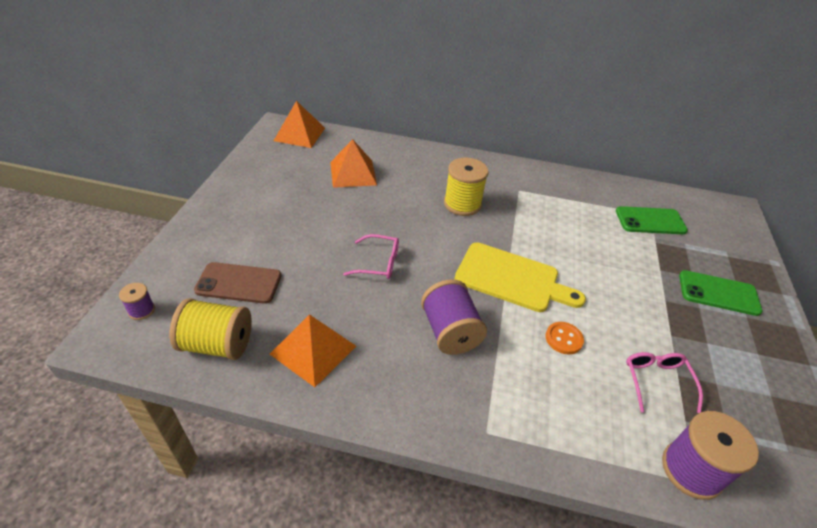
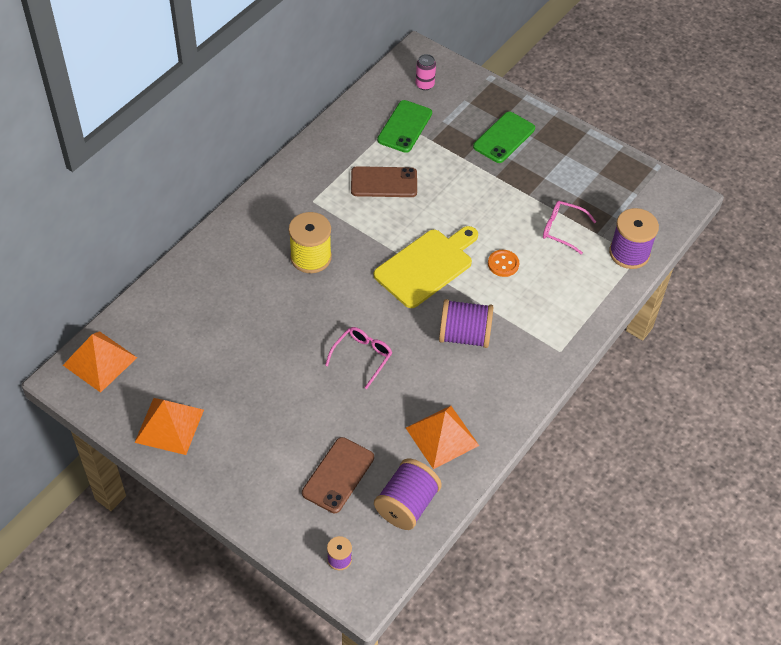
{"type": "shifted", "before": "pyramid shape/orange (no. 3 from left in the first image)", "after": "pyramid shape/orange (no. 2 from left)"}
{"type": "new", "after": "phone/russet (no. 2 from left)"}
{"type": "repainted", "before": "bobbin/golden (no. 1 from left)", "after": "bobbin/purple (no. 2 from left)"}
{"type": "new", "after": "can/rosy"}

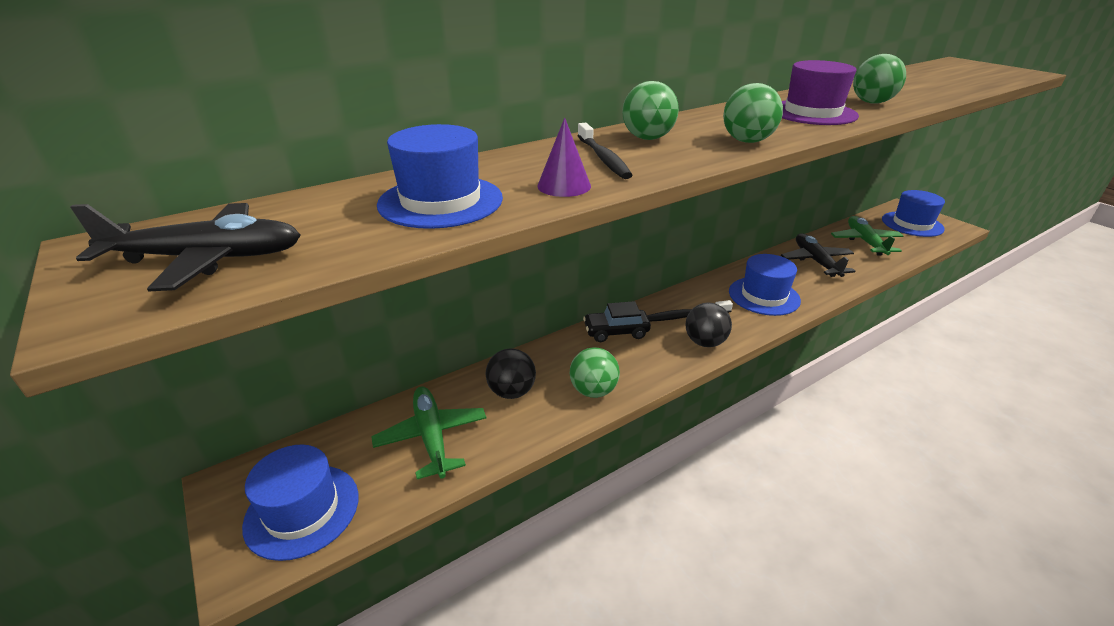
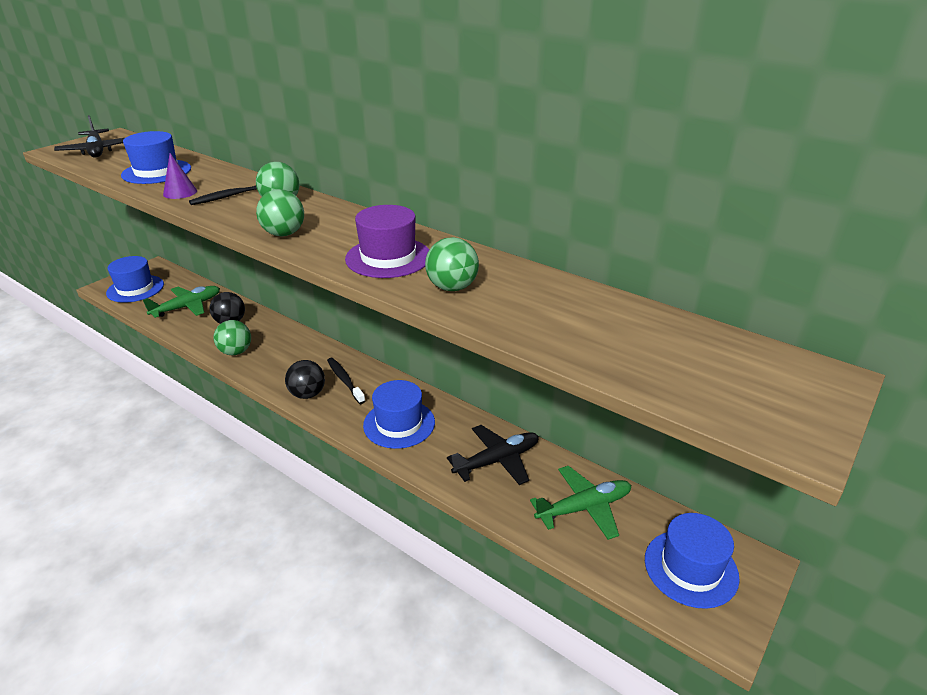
{"type": "gone", "before": "automobile/jet-black"}

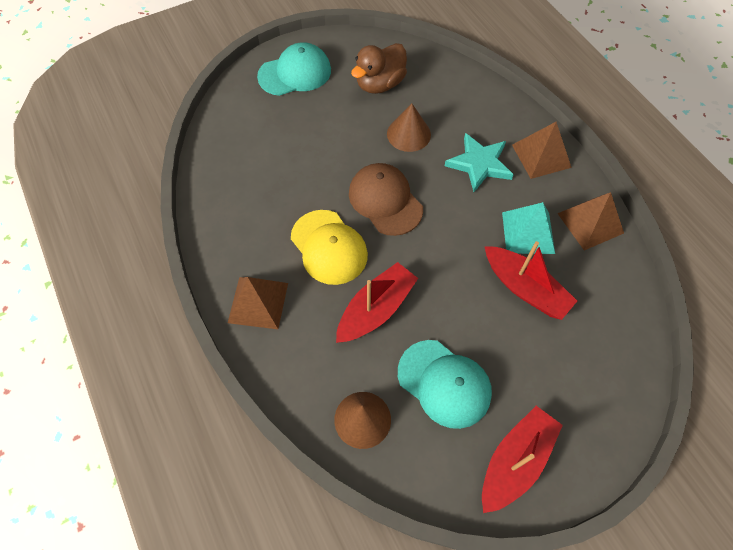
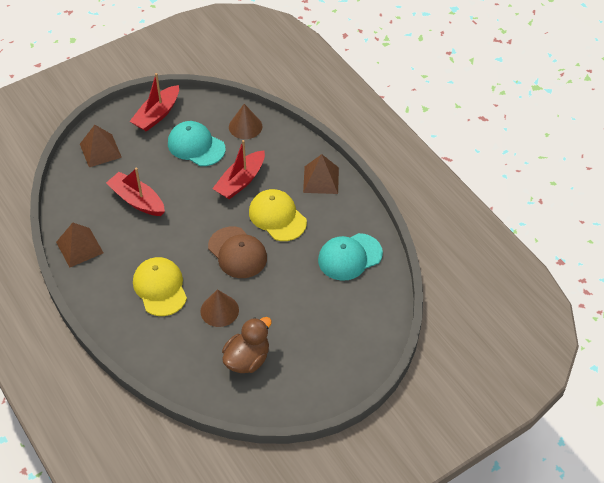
{"type": "shifted", "before": "pyramid shape/russet (no. 2 from left)"}
{"type": "swapped", "before": "star shape/teal", "after": "peaked cap/golden (no. 1 from left)"}
{"type": "shifted", "before": "peaked cap/teal (no. 1 from left in the first image)", "after": "peaked cap/teal (no. 2 from left)"}
{"type": "gone", "before": "pyramid shape/teal"}

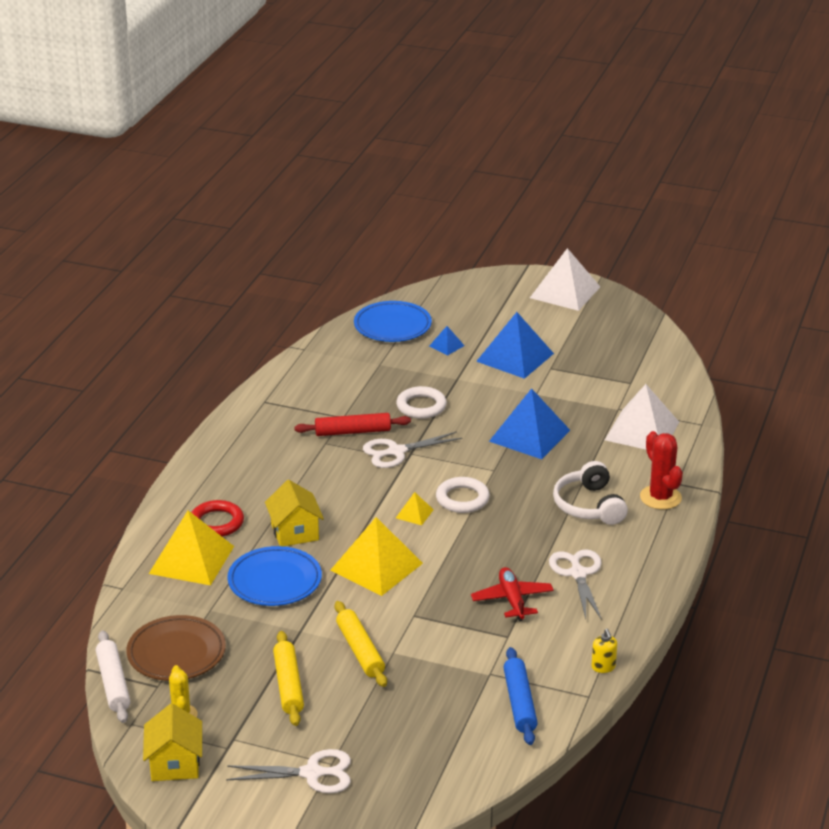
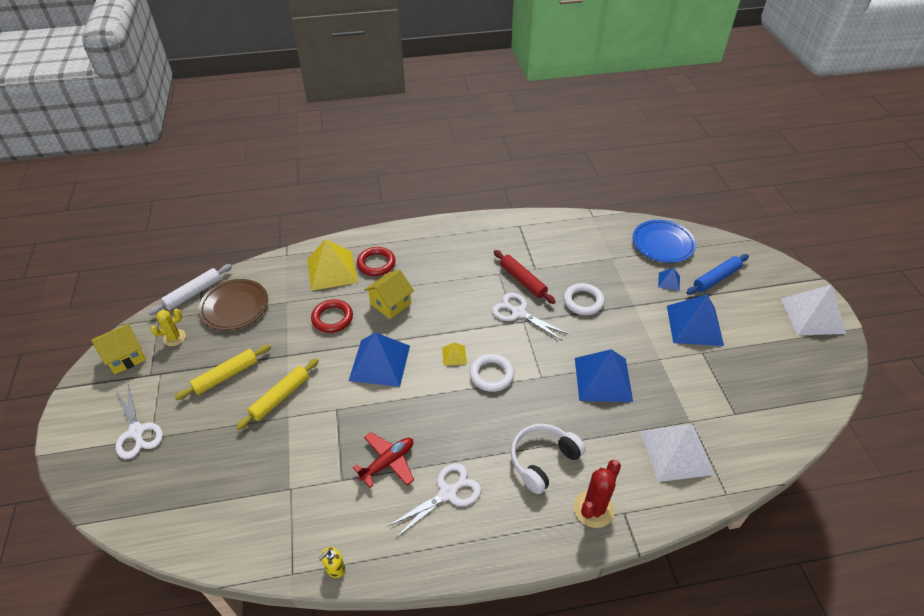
{"type": "swapped", "before": "plate/cobalt (no. 1 from left)", "after": "ring/red (no. 1 from left)"}
{"type": "repainted", "before": "pyramid shape/golden (no. 2 from left)", "after": "pyramid shape/cobalt (no. 1 from left)"}
{"type": "shifted", "before": "pastry roller/cobalt"}

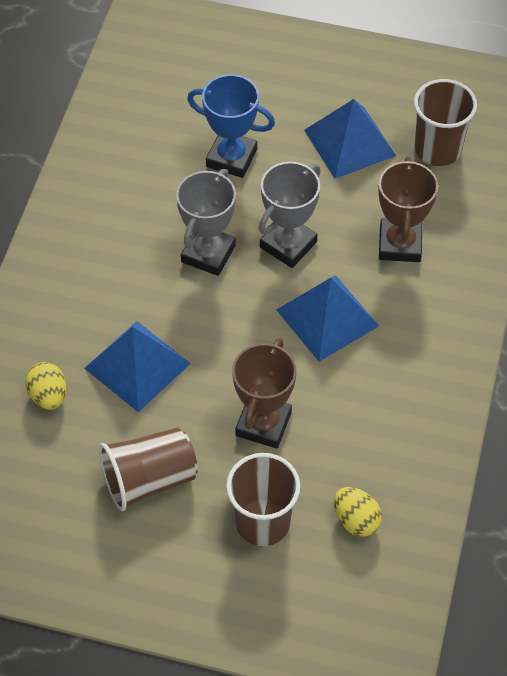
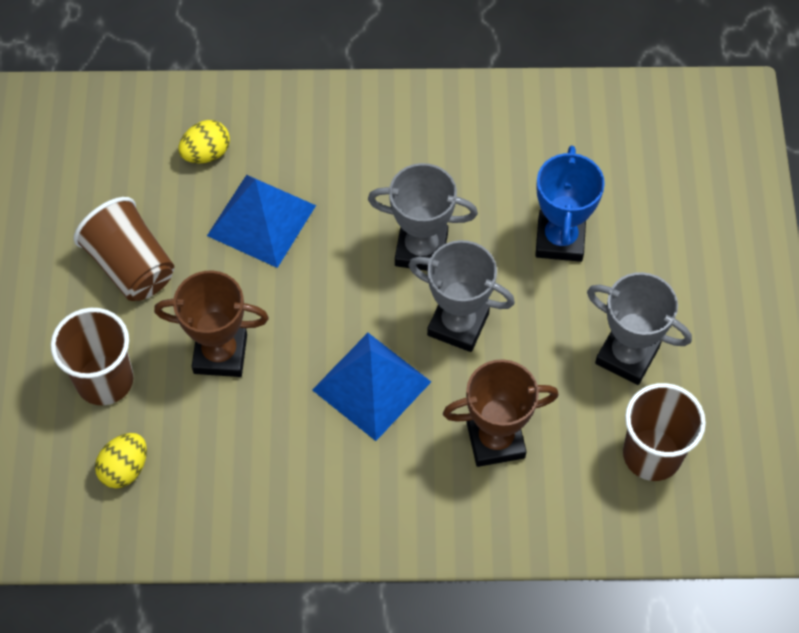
{"type": "swapped", "before": "pyramid shape/cobalt (no. 3 from left)", "after": "trophy/ash-grey (no. 3 from left)"}

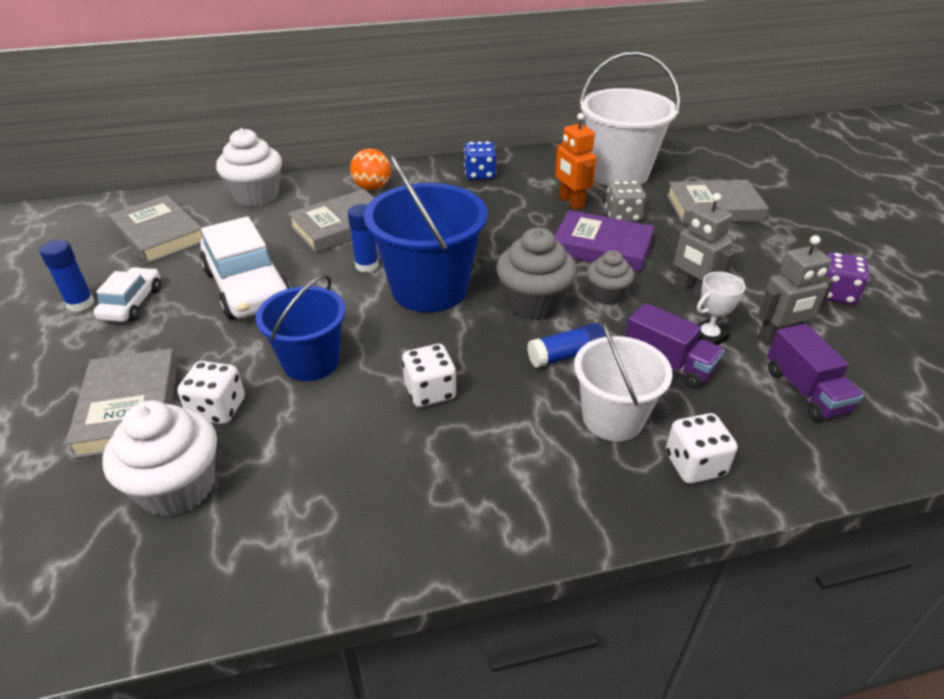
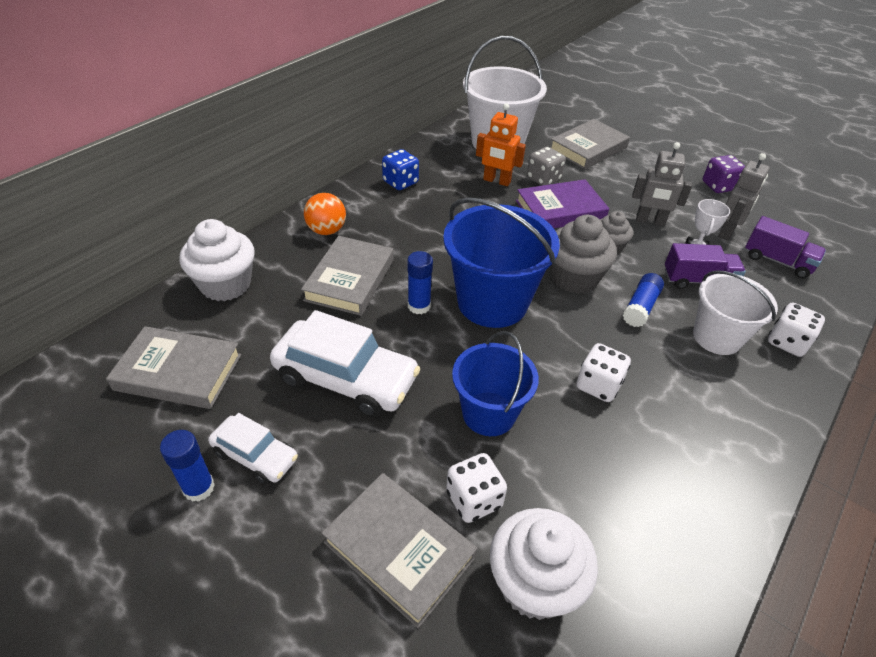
{"type": "rotated", "before": "automobile/white (no. 1 from left)", "turn": 150}

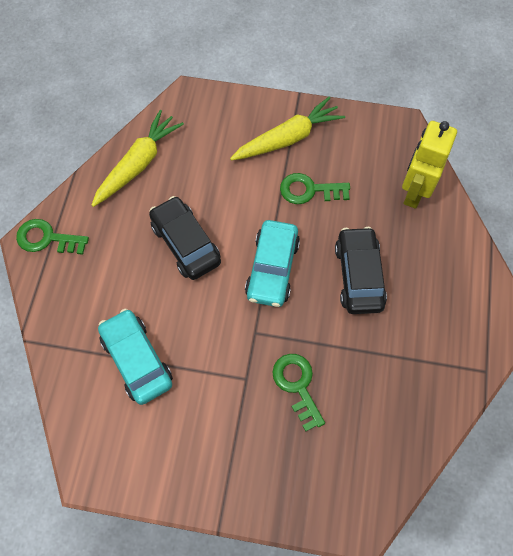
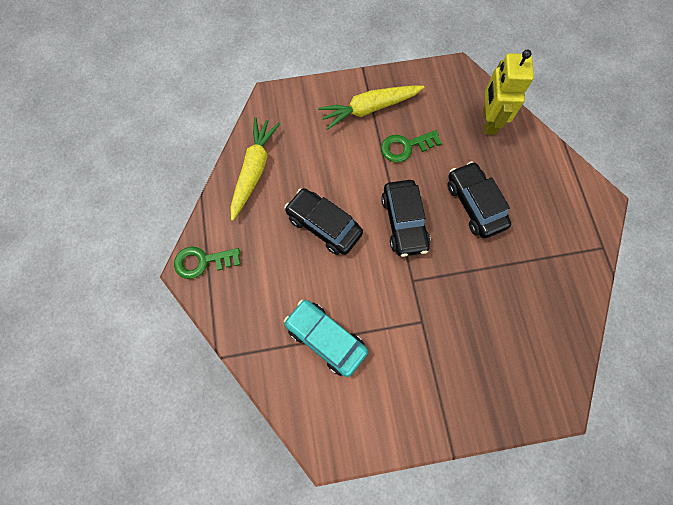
{"type": "rotated", "before": "carrot/golden (no. 2 from left)", "turn": -150}
{"type": "repainted", "before": "automobile/teal (no. 2 from left)", "after": "automobile/jet-black (no. 2 from left)"}
{"type": "gone", "before": "latchkey/emerald (no. 2 from left)"}

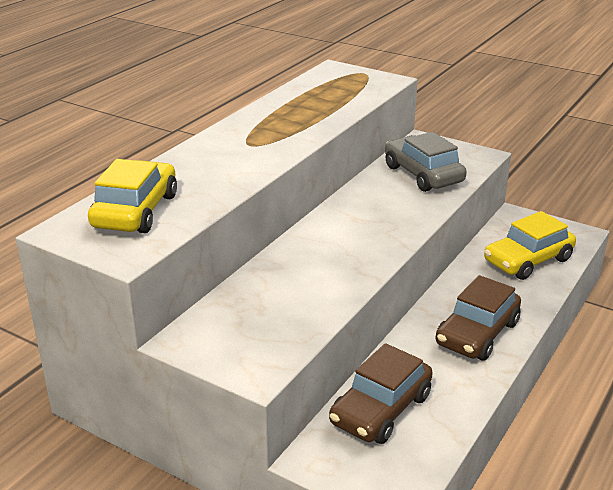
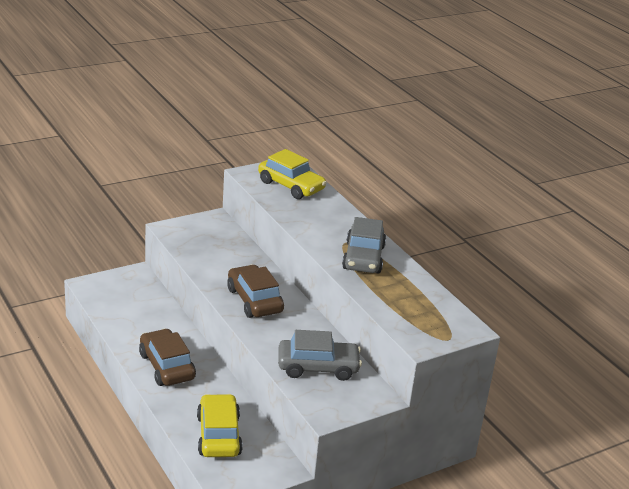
{"type": "shifted", "before": "automobile/russet (no. 1 from left in the first image)", "after": "automobile/russet (no. 2 from left)"}
{"type": "new", "after": "automobile/ash-grey (no. 2 from left)"}

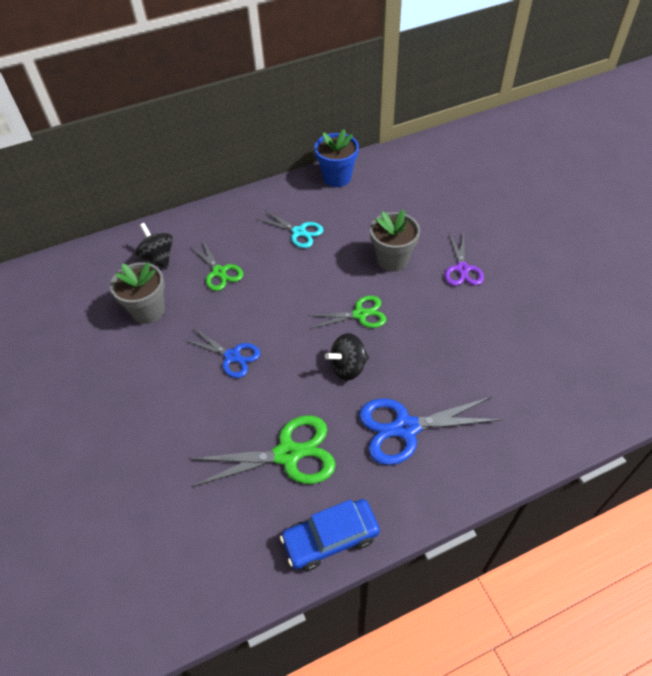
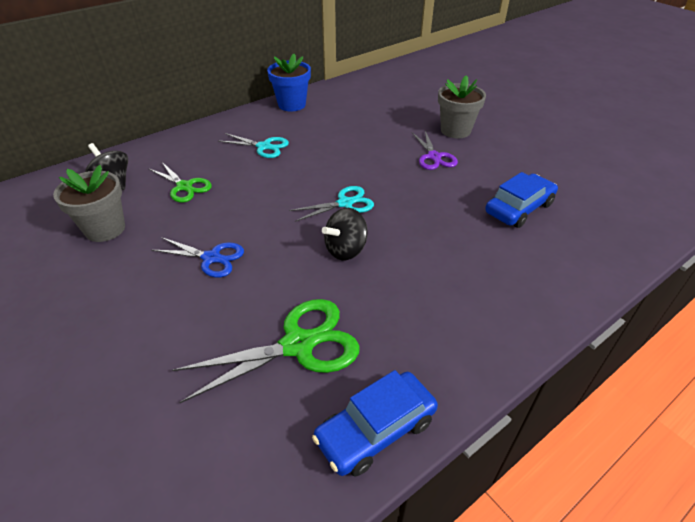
{"type": "repainted", "before": "scissors/emerald (no. 3 from left)", "after": "scissors/teal (no. 2 from left)"}
{"type": "shifted", "before": "plant pot/ash-grey (no. 2 from left)"}
{"type": "new", "after": "automobile/cobalt (no. 2 from left)"}
{"type": "gone", "before": "scissors/cobalt (no. 2 from left)"}

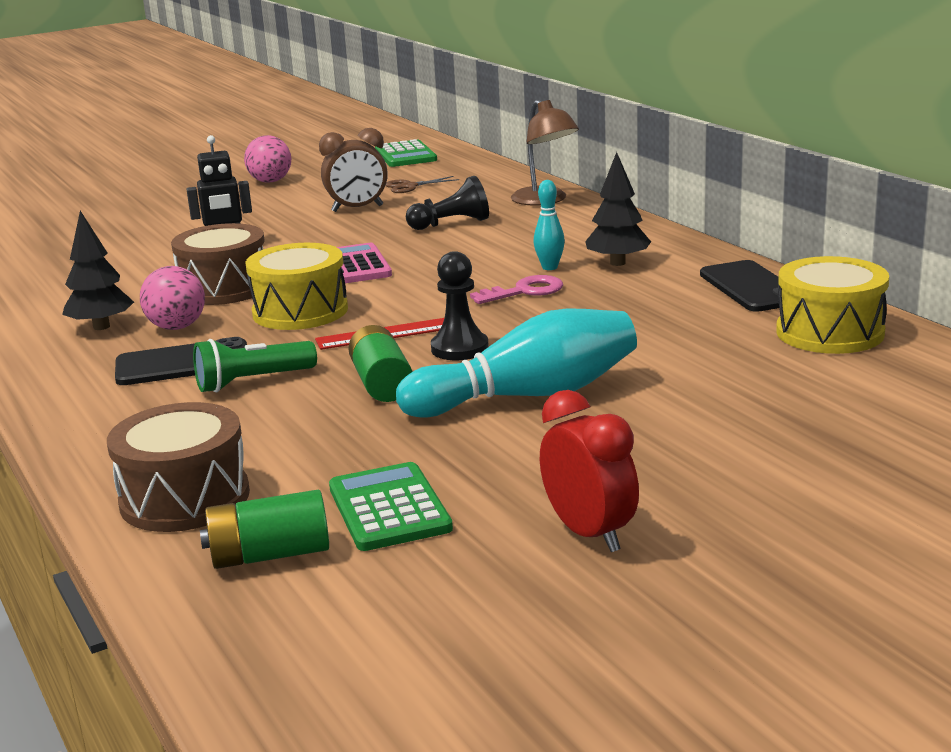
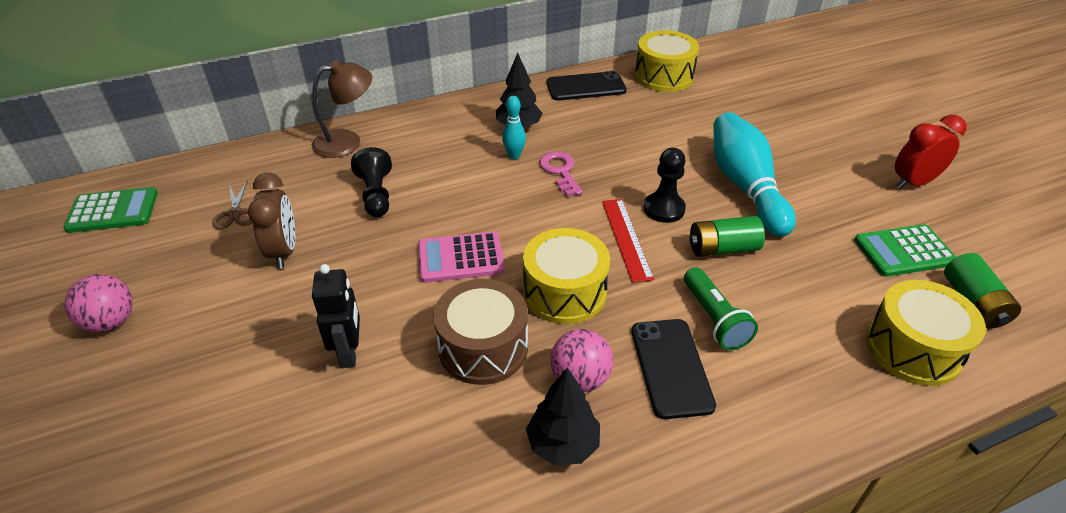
{"type": "repainted", "before": "toy drum/russet (no. 1 from left)", "after": "toy drum/golden (no. 3 from left)"}

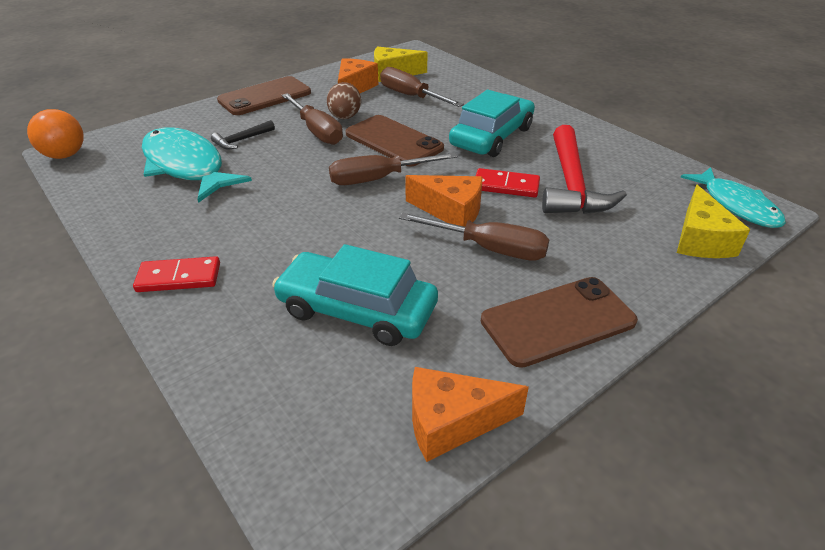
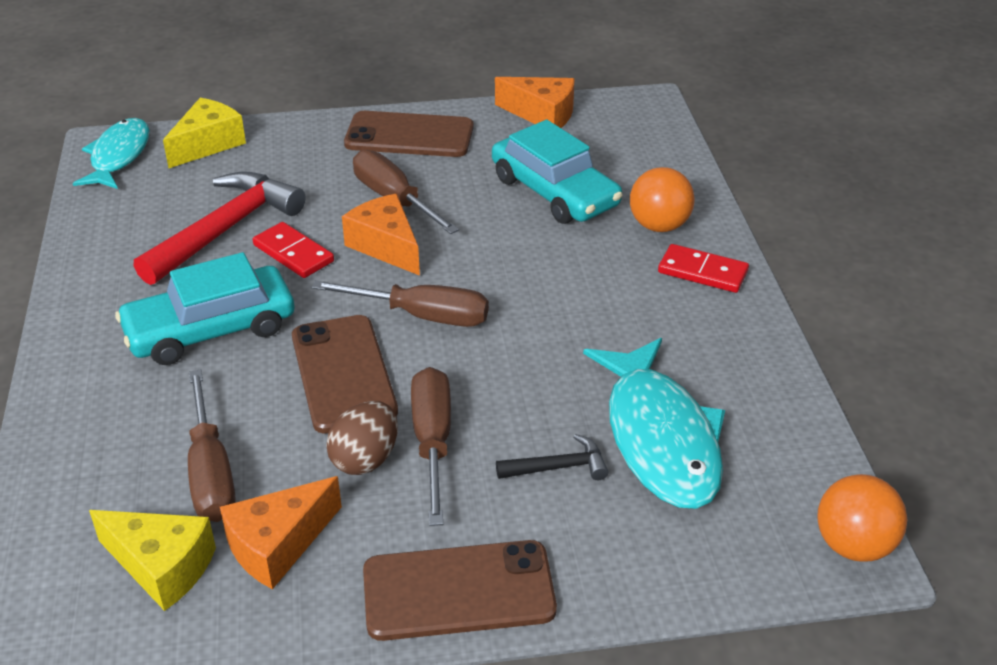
{"type": "new", "after": "sphere/orange (no. 1 from left)"}

